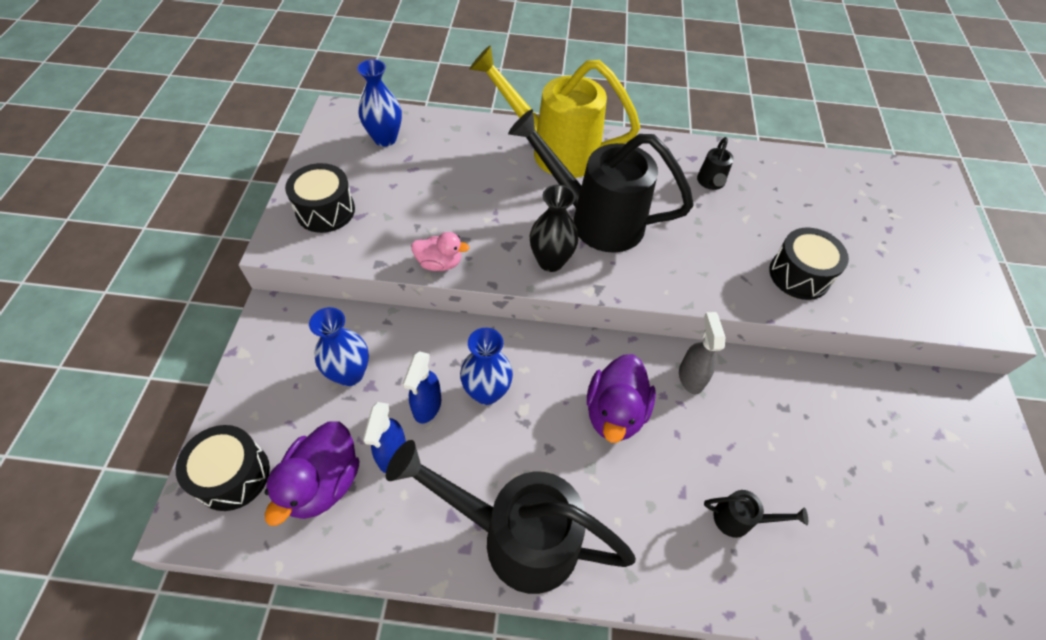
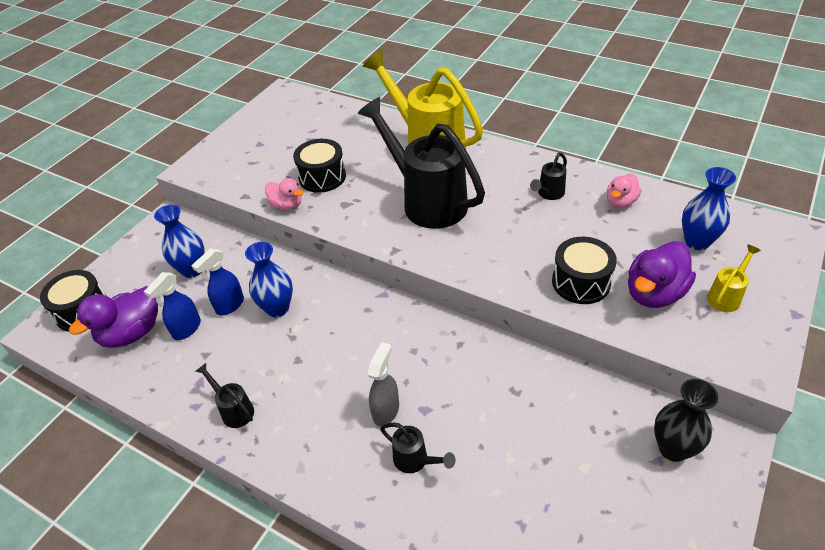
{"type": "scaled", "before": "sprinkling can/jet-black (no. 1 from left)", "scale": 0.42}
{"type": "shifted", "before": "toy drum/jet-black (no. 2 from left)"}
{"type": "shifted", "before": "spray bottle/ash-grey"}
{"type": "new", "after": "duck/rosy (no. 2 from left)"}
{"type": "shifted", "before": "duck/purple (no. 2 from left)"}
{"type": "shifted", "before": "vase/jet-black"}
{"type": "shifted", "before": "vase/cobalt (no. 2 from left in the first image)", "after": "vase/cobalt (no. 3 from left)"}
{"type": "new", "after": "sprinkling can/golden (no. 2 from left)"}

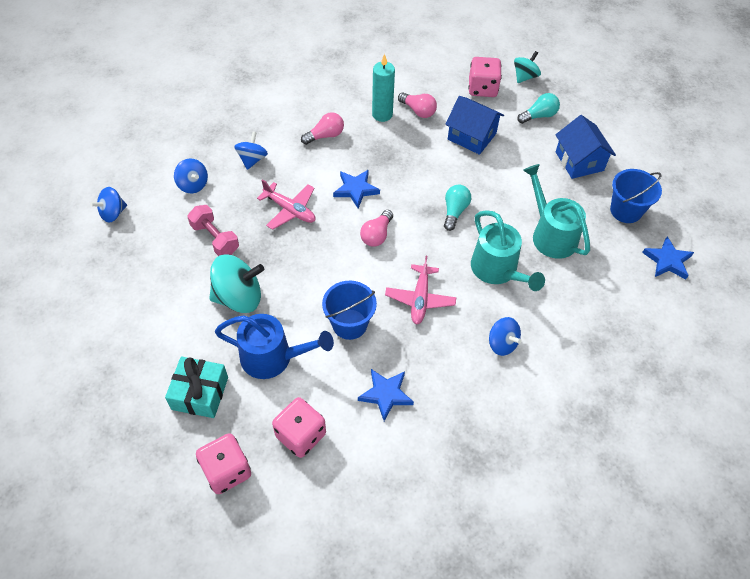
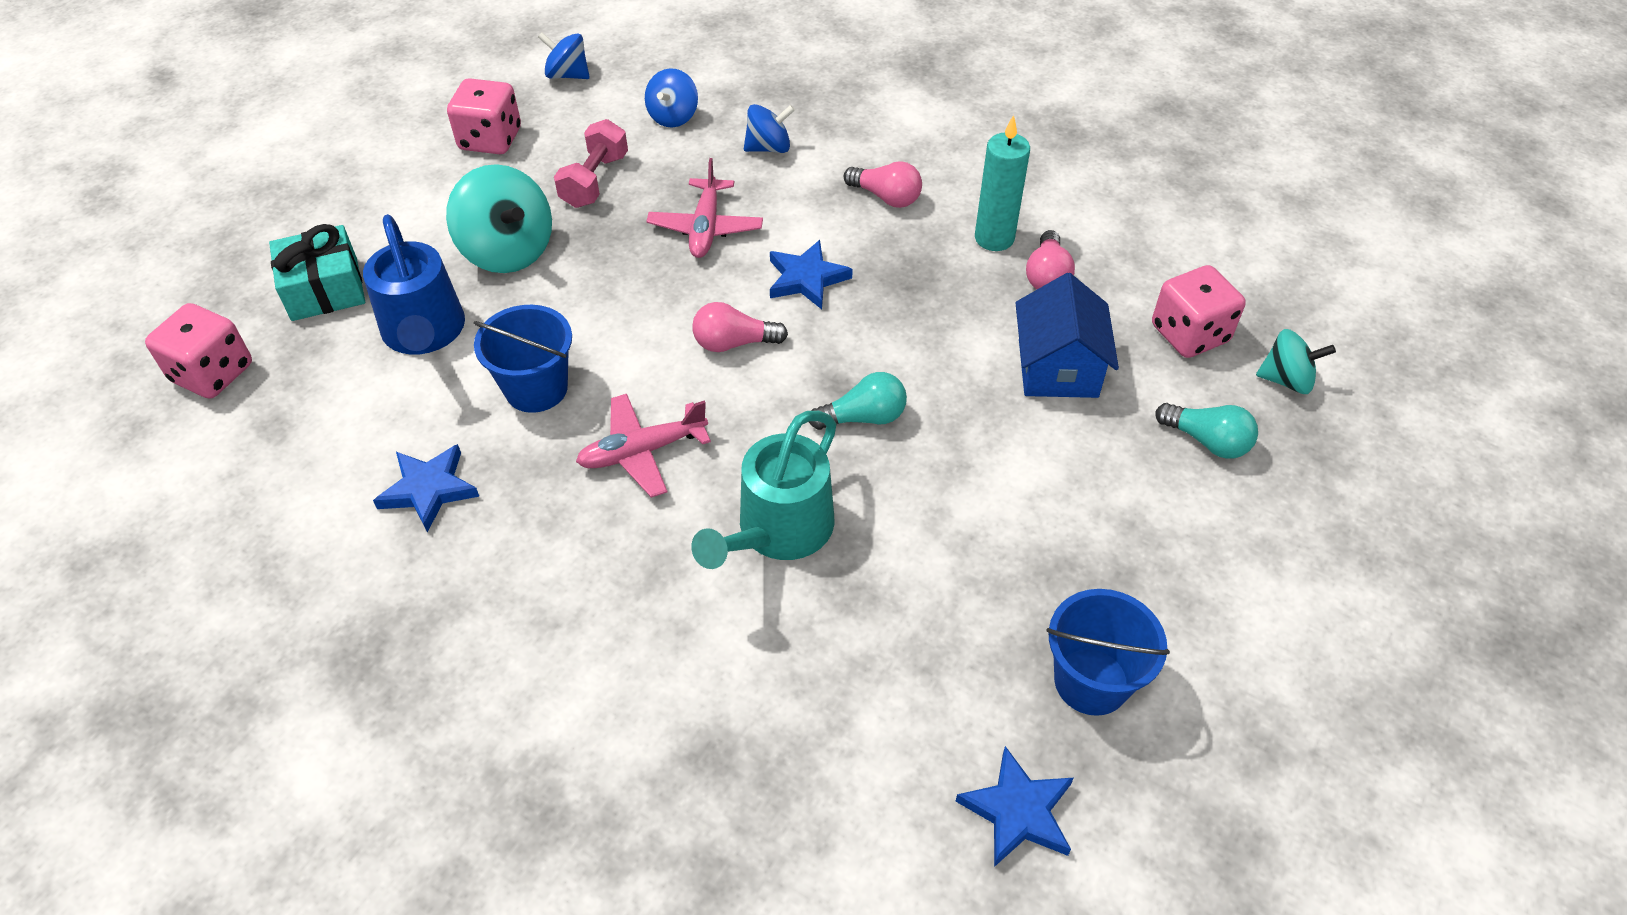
{"type": "shifted", "before": "game die/rosy (no. 2 from left)"}
{"type": "gone", "before": "toy top/cobalt (no. 4 from left)"}
{"type": "gone", "before": "sprinkling can/teal (no. 2 from left)"}
{"type": "gone", "before": "toy house/cobalt (no. 2 from left)"}

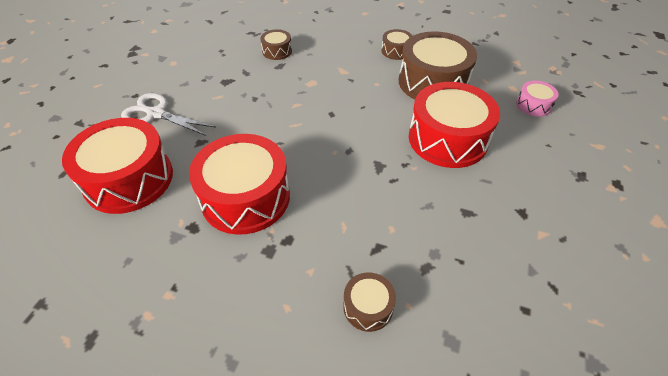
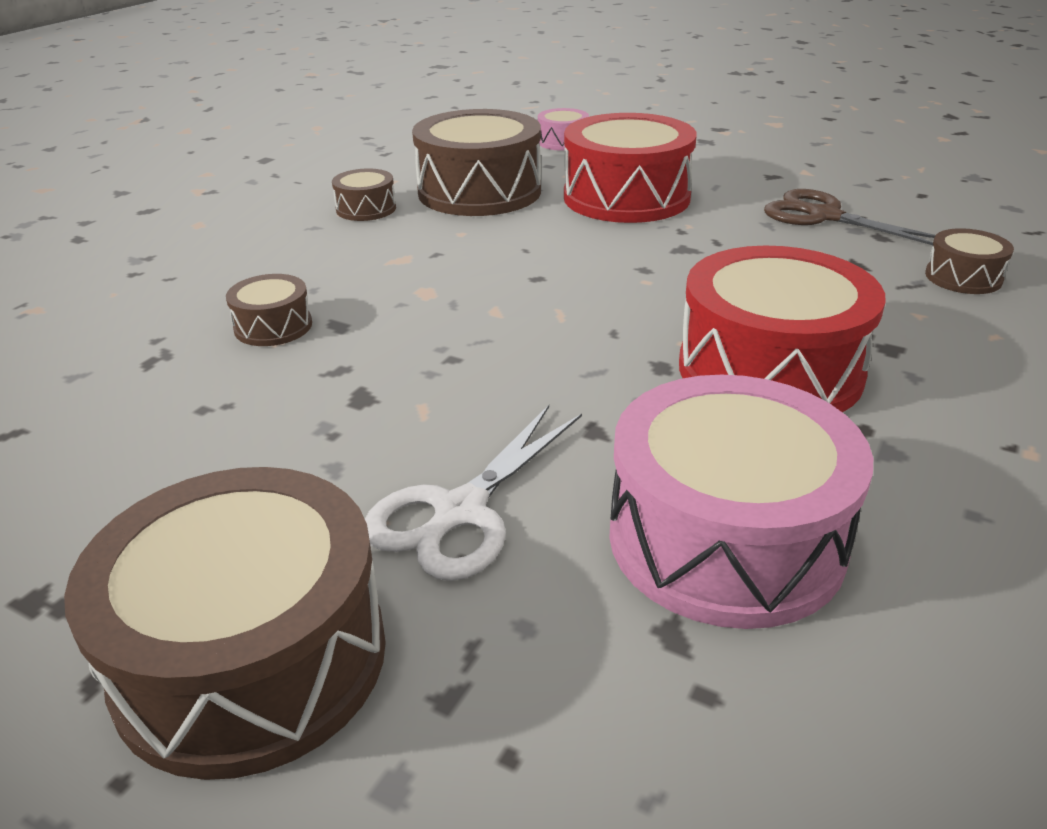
{"type": "new", "after": "toy drum/russet (no. 1 from left)"}
{"type": "repainted", "before": "toy drum/red (no. 1 from left)", "after": "toy drum/rosy (no. 2 from left)"}
{"type": "new", "after": "scissors/russet"}

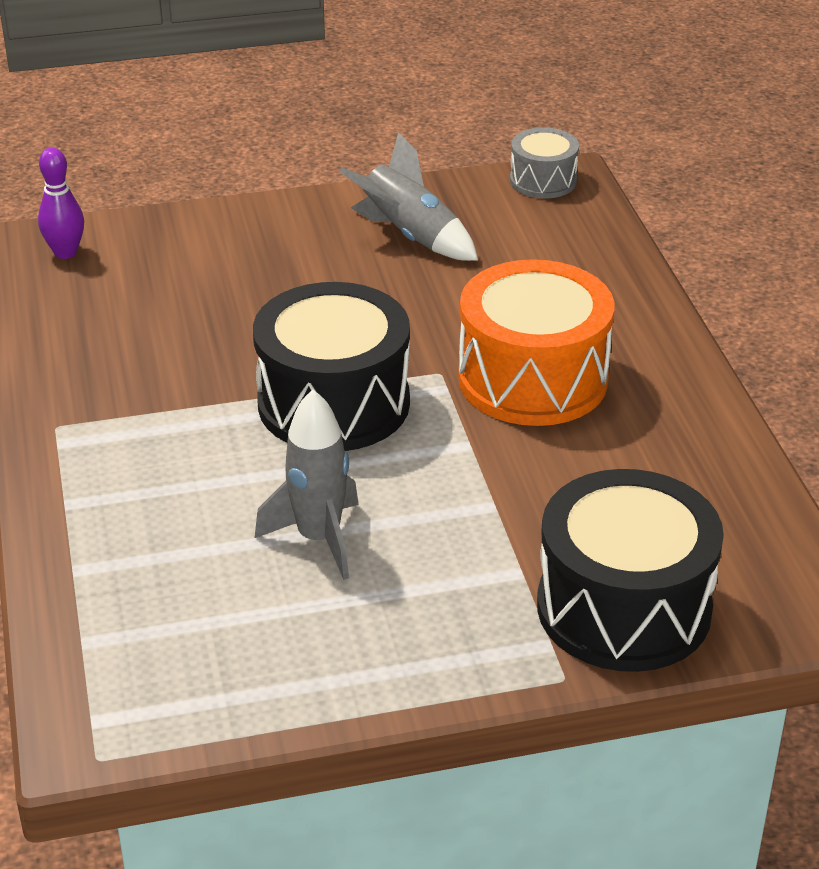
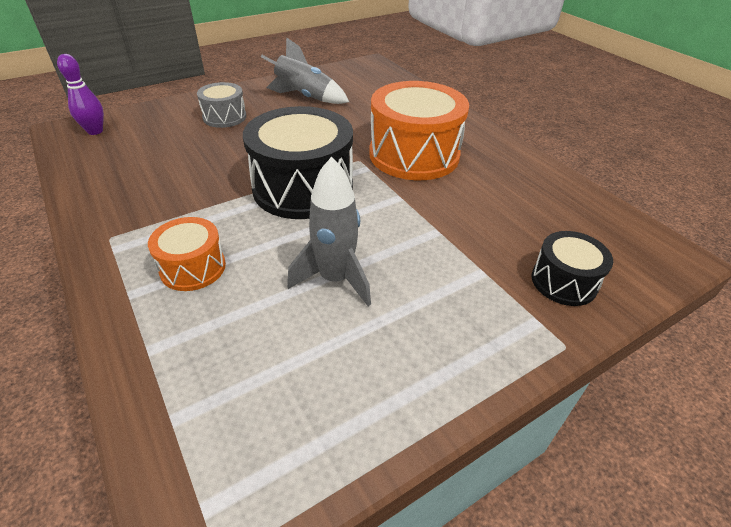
{"type": "new", "after": "toy drum/orange (no. 1 from left)"}
{"type": "shifted", "before": "toy drum/ash-grey"}
{"type": "scaled", "before": "toy drum/jet-black (no. 2 from left)", "scale": 0.52}

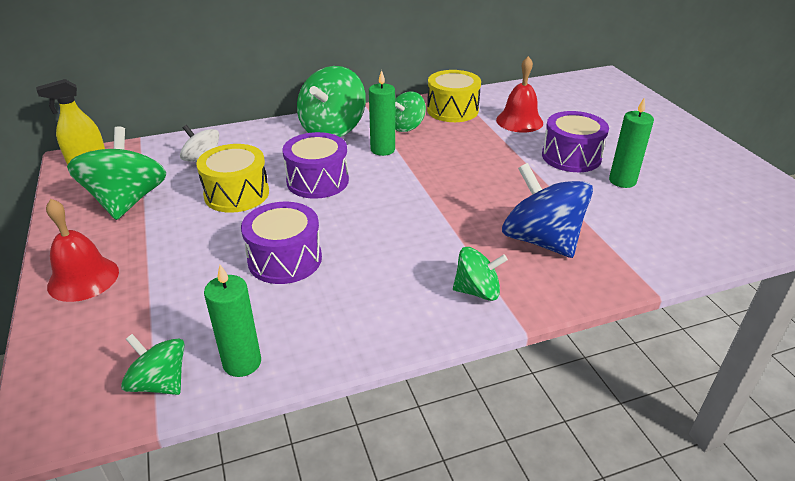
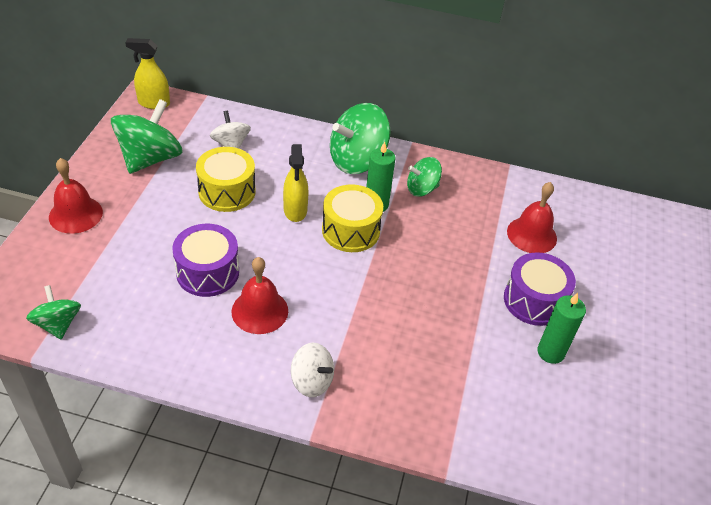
{"type": "new", "after": "bell/red (no. 2 from left)"}
{"type": "swapped", "before": "toy drum/purple (no. 2 from left)", "after": "spray bottle/golden (no. 2 from left)"}
{"type": "repainted", "before": "toy top/emerald (no. 5 from left)", "after": "toy top/white (no. 2 from left)"}
{"type": "shifted", "before": "toy drum/golden (no. 2 from left)"}
{"type": "gone", "before": "wax candle/emerald (no. 1 from left)"}
{"type": "gone", "before": "toy top/cobalt"}

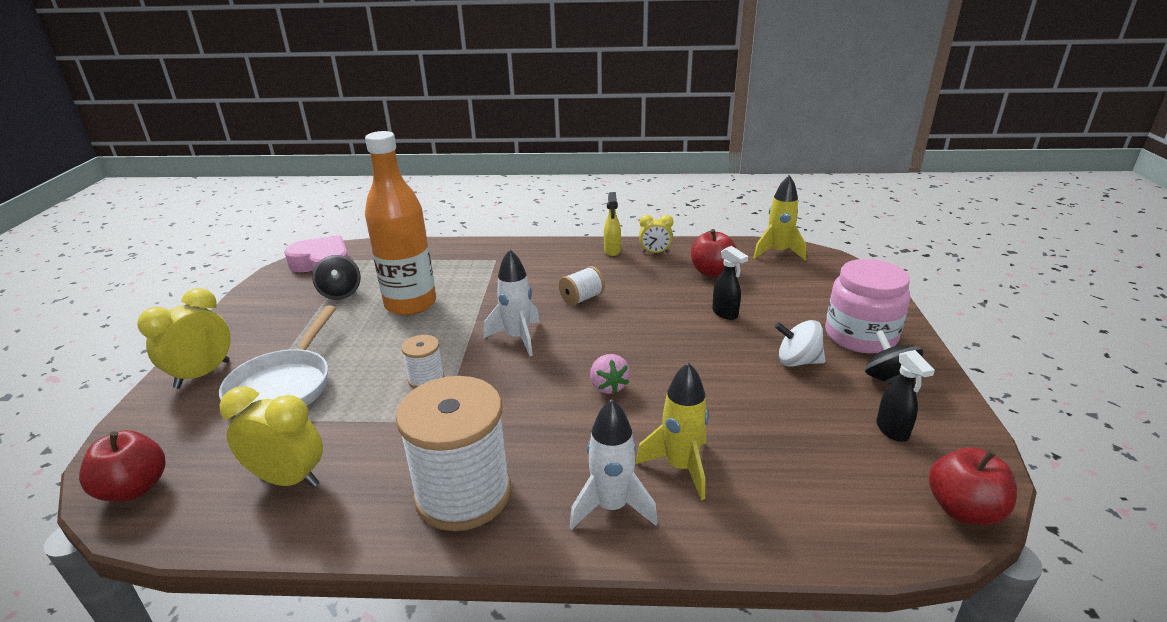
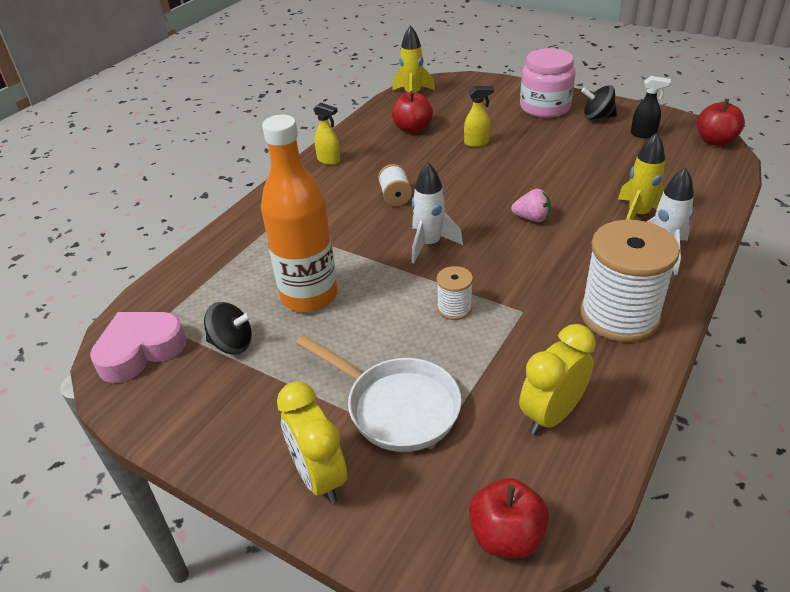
{"type": "repainted", "before": "spray bottle/jet-black (no. 1 from left)", "after": "spray bottle/golden (no. 2 from left)"}
{"type": "gone", "before": "clock/golden (no. 3 from left)"}
{"type": "gone", "before": "toy top/white"}

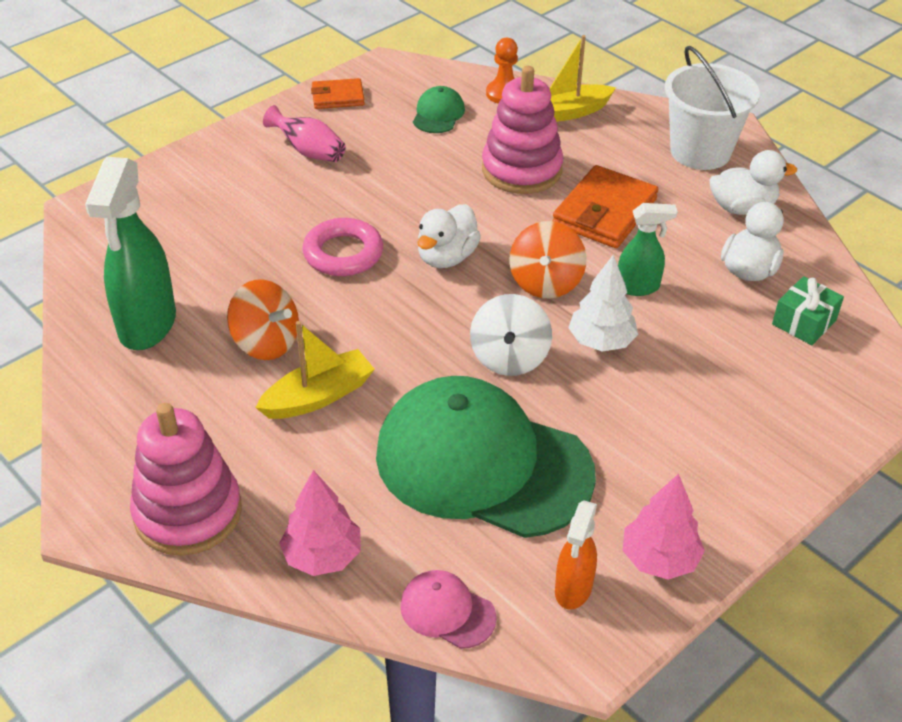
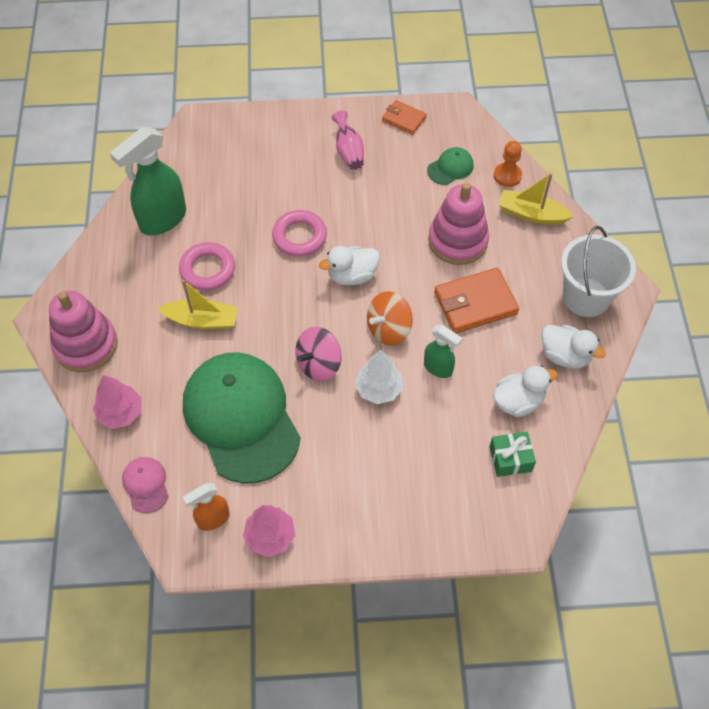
{"type": "swapped", "before": "toy top/orange (no. 1 from left)", "after": "ring/rosy (no. 1 from left)"}
{"type": "repainted", "before": "toy top/white", "after": "toy top/rosy"}

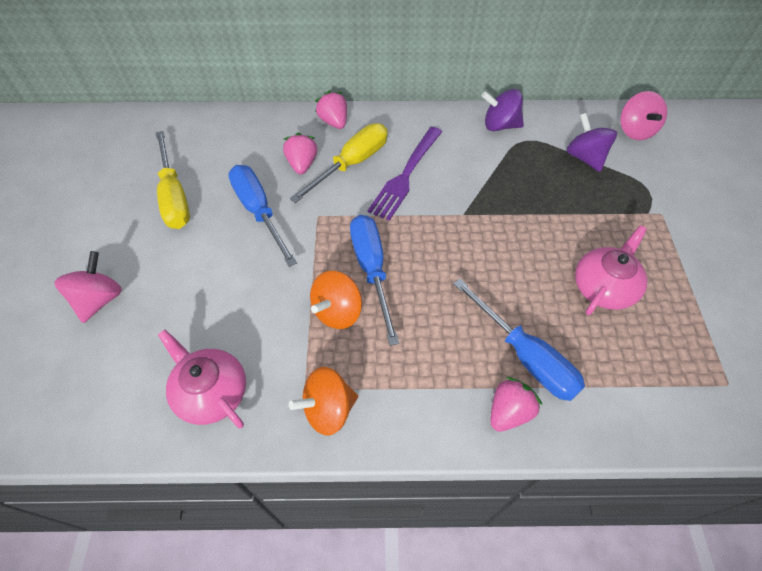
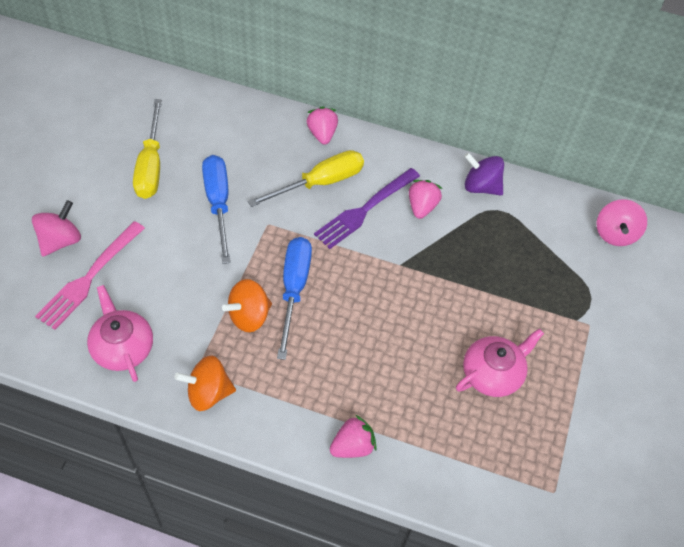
{"type": "new", "after": "dinner fork/rosy"}
{"type": "shifted", "before": "berry/rosy (no. 1 from left in the first image)", "after": "berry/rosy (no. 3 from left)"}
{"type": "gone", "before": "flat screwdriver/cobalt (no. 3 from left)"}
{"type": "gone", "before": "toy top/purple (no. 2 from left)"}

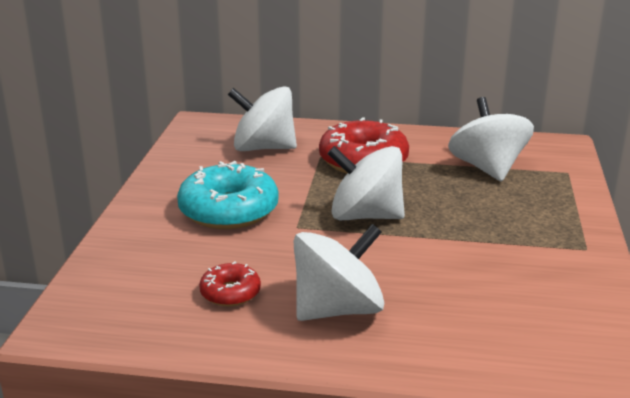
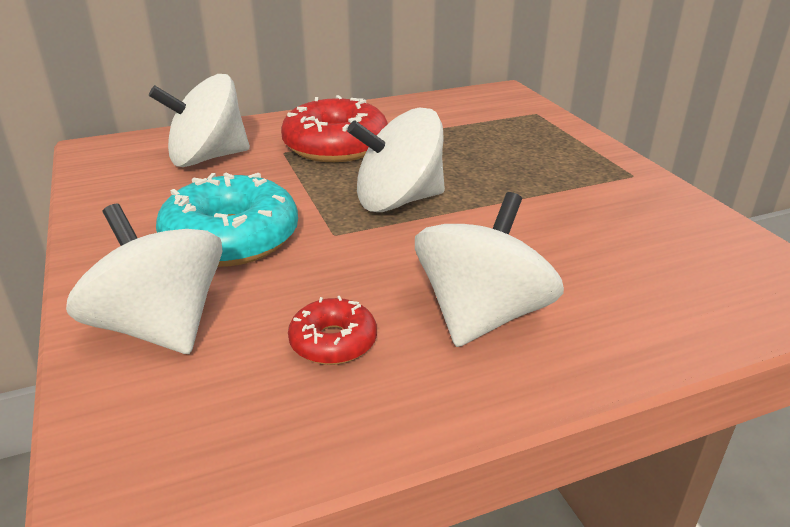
{"type": "shifted", "before": "toy top/white (no. 4 from left in the first image)", "after": "toy top/white (no. 1 from left)"}

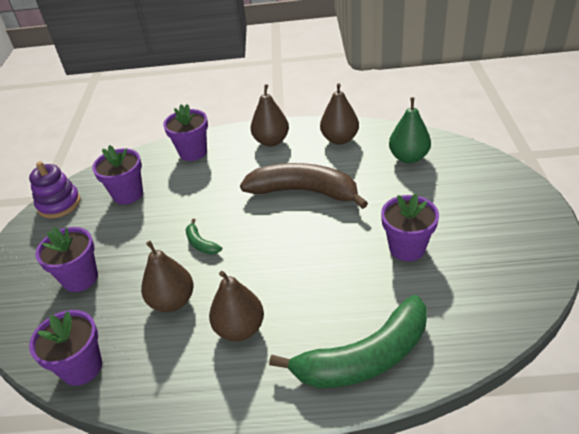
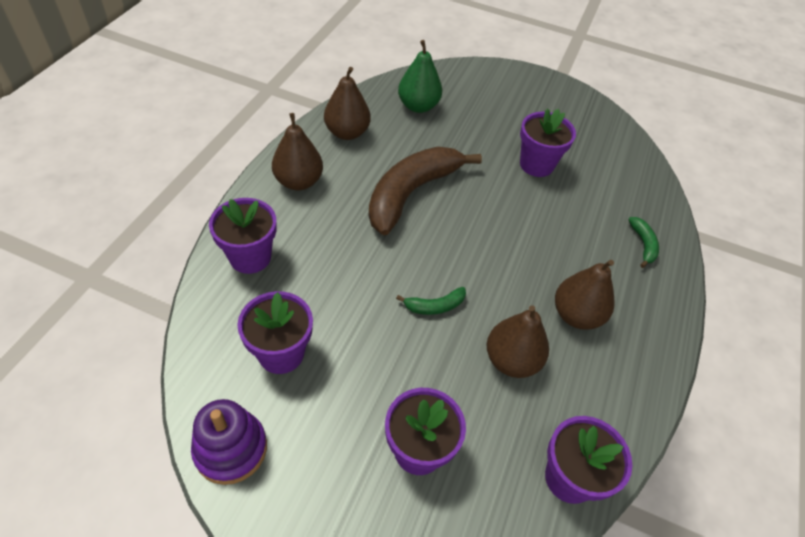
{"type": "scaled", "before": "banana fruit/emerald (no. 2 from left)", "scale": 0.42}

